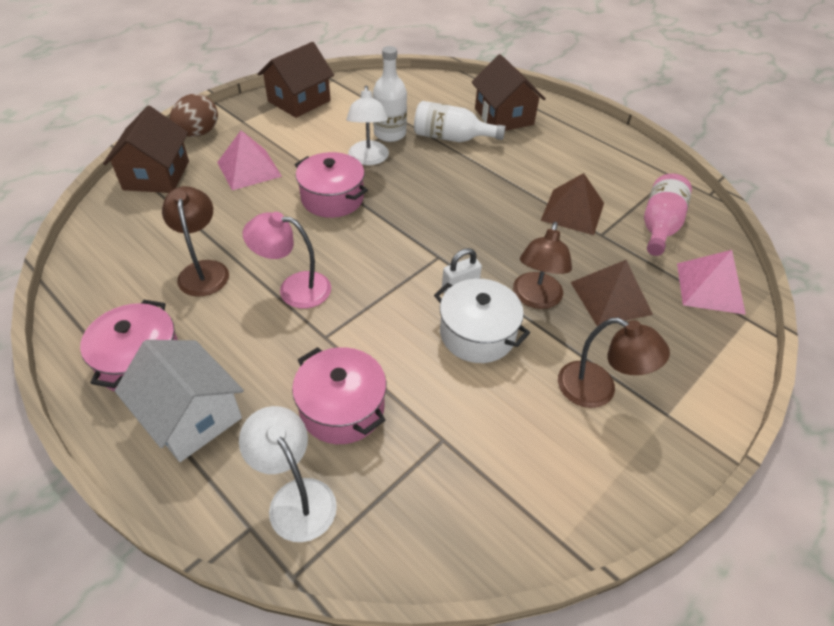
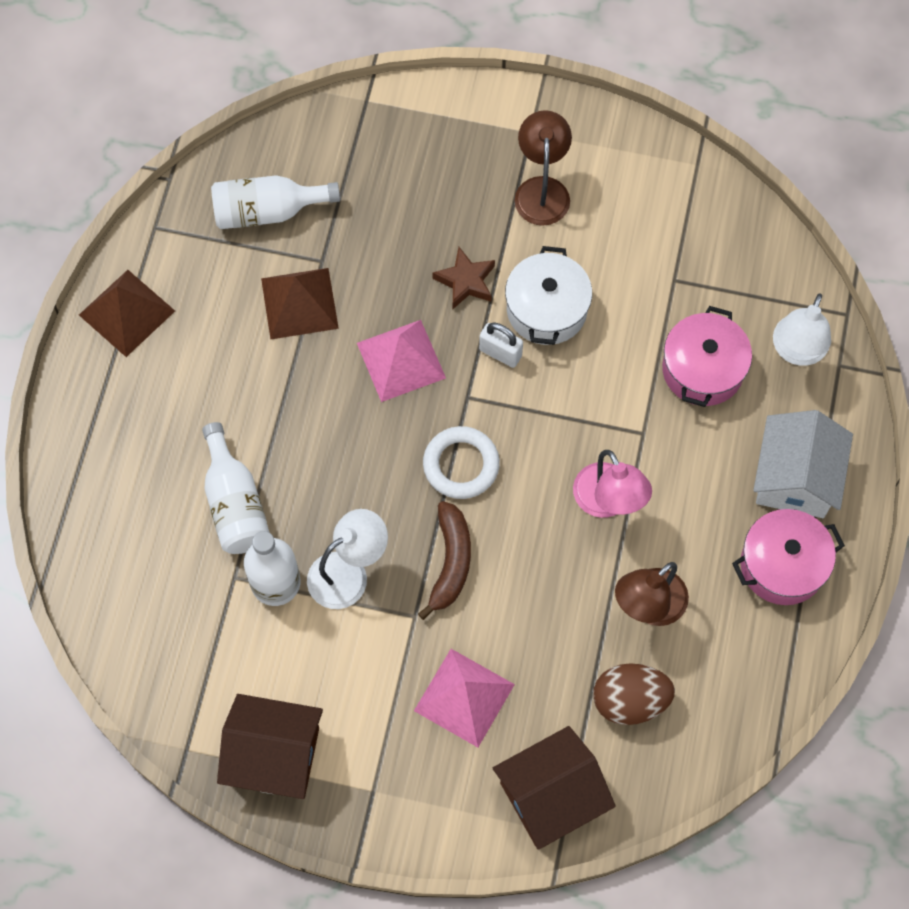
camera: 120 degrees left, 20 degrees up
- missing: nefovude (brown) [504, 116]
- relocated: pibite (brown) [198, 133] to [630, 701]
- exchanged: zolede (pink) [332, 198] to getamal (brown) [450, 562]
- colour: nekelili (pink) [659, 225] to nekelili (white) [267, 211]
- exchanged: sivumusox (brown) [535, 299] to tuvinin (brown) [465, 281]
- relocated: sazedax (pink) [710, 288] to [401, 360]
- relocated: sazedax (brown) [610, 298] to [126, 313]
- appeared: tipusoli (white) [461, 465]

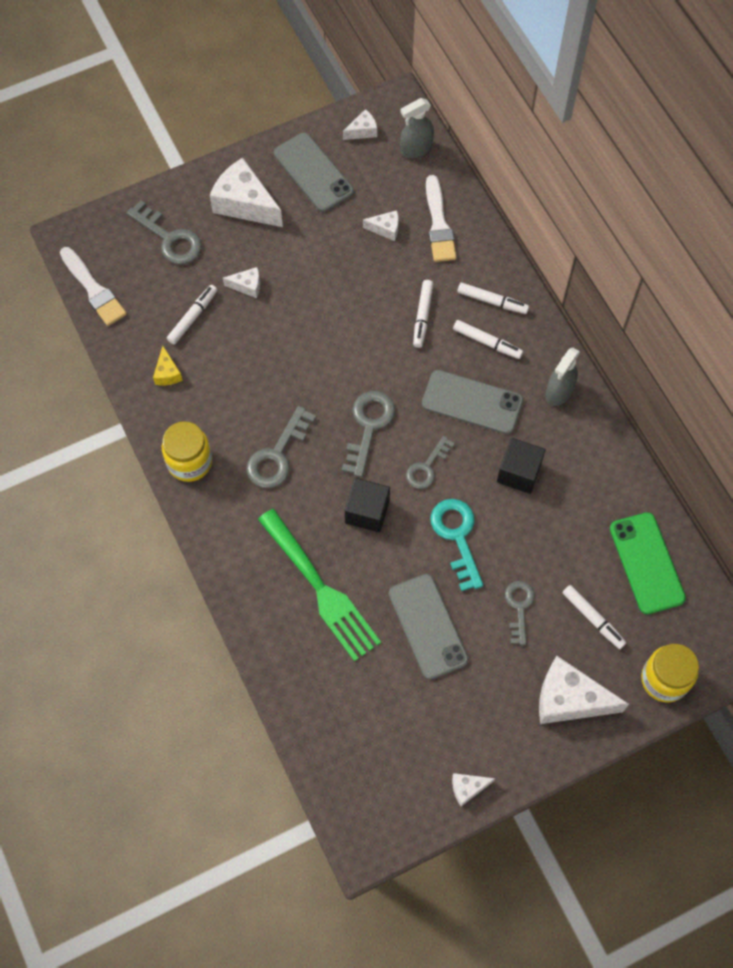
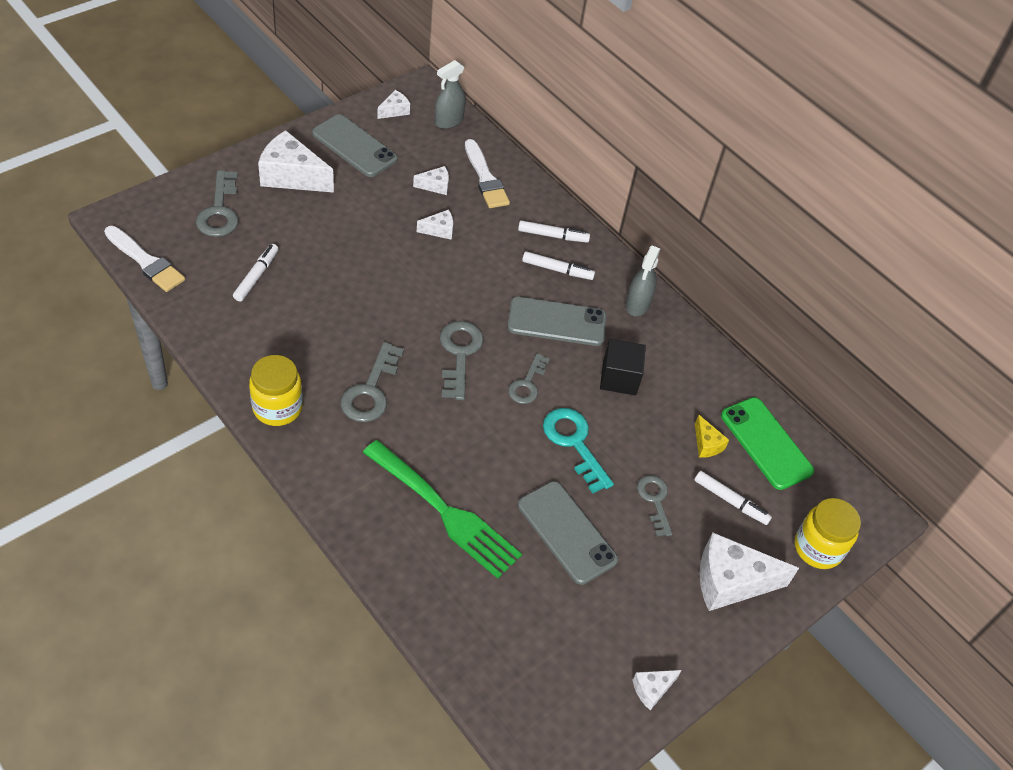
camera: 20 degrees left, 15 degrees down
- spun: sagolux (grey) [169, 238] = [219, 211] 60 degrees clockwise
- relocated: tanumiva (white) [247, 286] to [439, 230]
- missing: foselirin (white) [422, 316]
- relocated: tanumiva (yellow) [167, 373] to [706, 444]
- missing: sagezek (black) [367, 511]

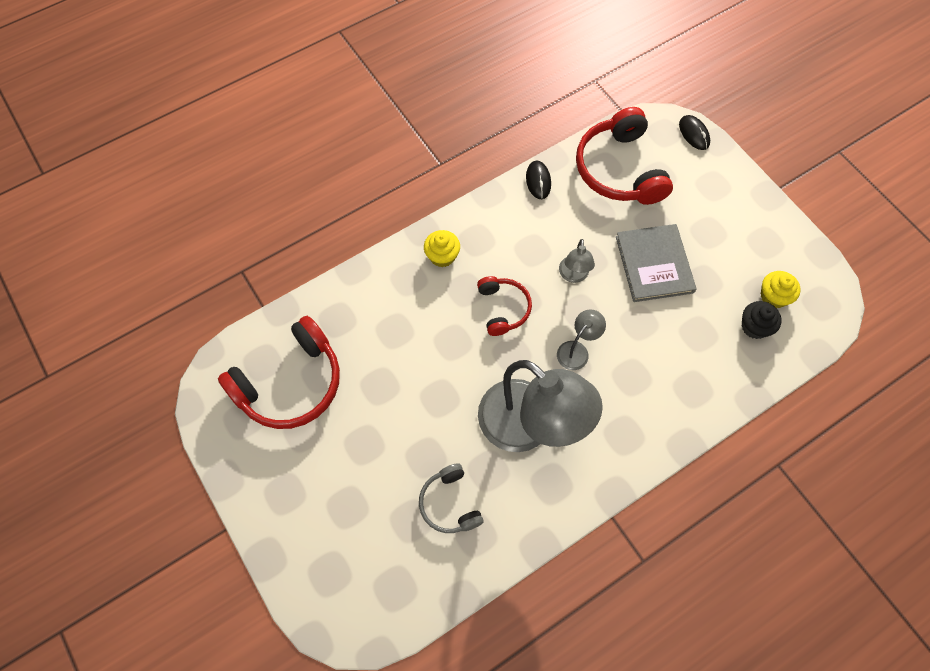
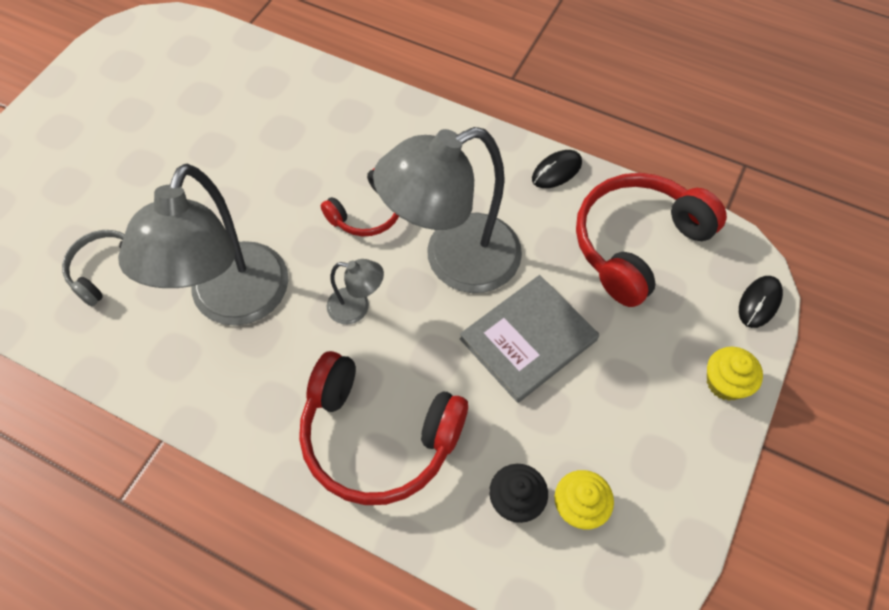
camera: 60 degrees right, 5 degrees down
- relocated: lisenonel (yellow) [442, 256] to [725, 383]
- size: sivumusox (grey) [573, 275] = [454, 261] x2.32
- relocated: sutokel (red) [290, 384] to [378, 437]

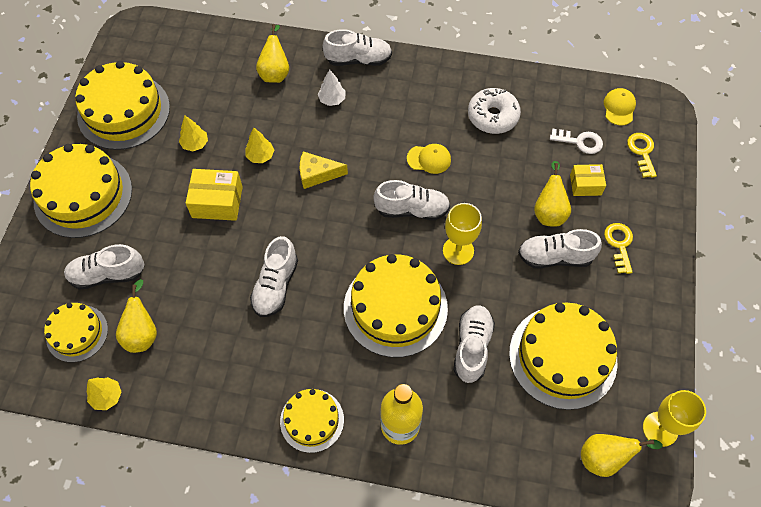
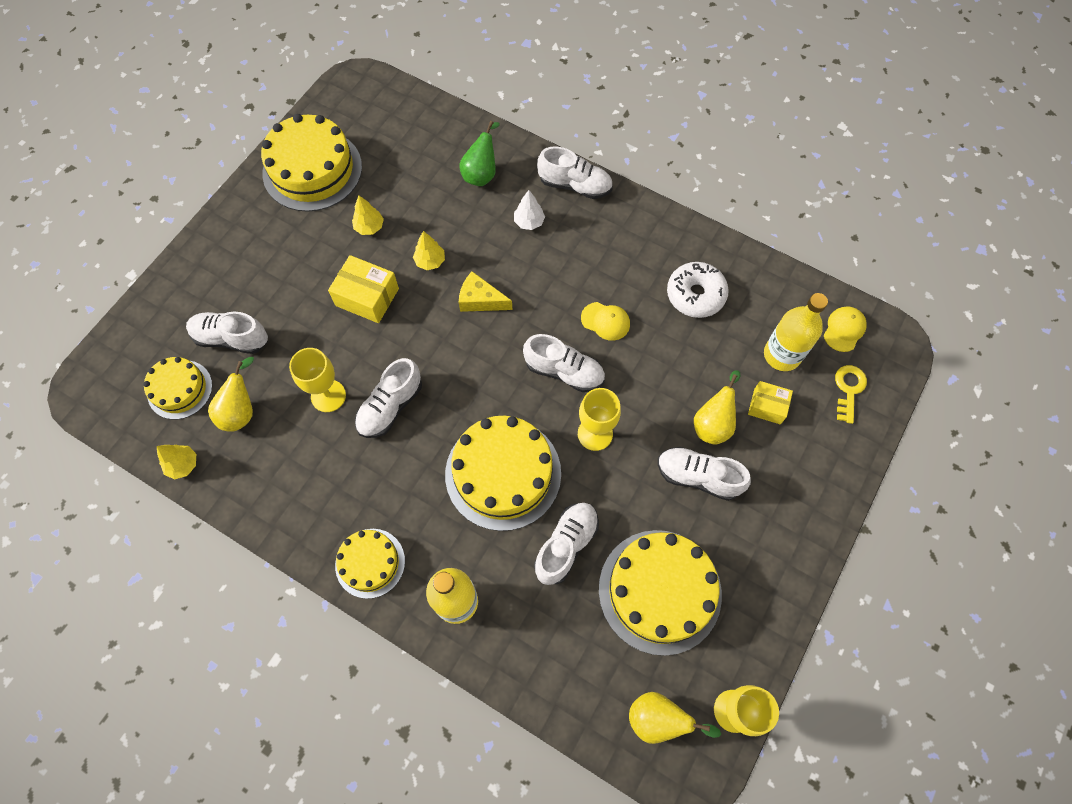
camera: 20 degrees right, 5 degrees up
- colour: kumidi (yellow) [275, 72] to kumidi (green) [481, 174]
- exchanged: sagolux (white) [580, 142] to nekelili (yellow) [782, 355]
- missing: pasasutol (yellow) [83, 195]
- missing: sagolux (yellow) [619, 244]
- appeared: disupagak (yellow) [328, 396]

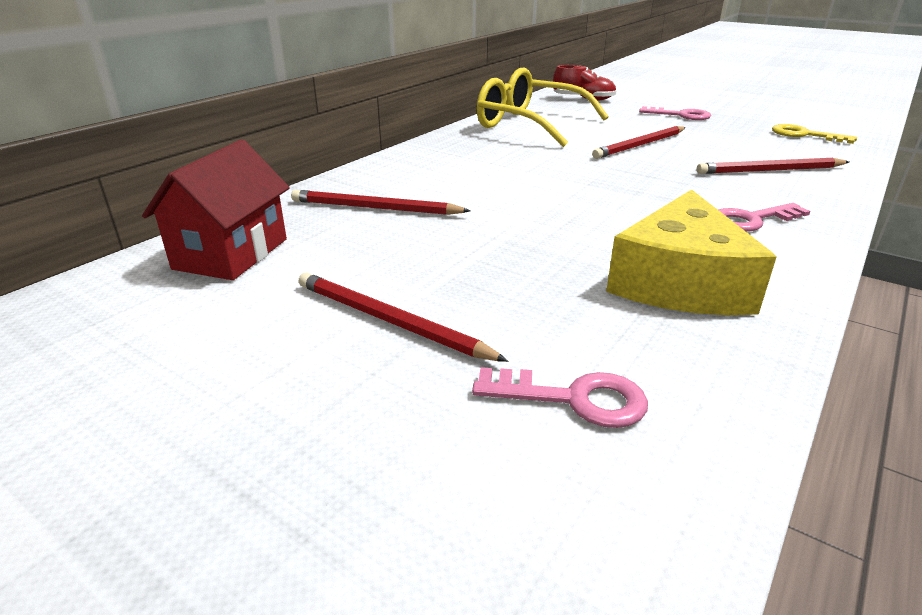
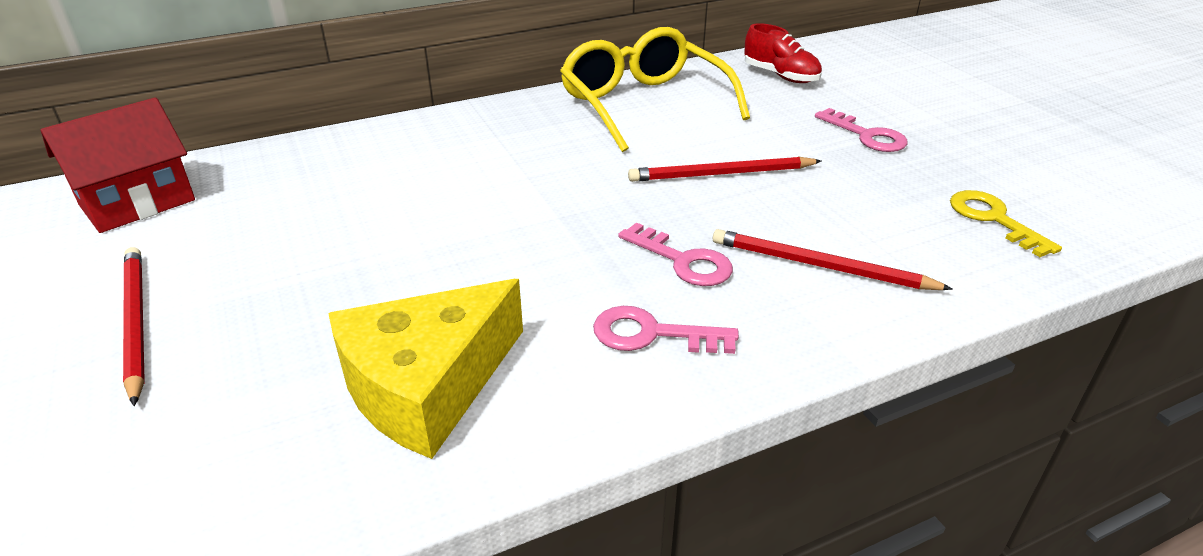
camera: 30 degrees right, 5 degrees up
- missing: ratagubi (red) [375, 208]
- relocated: sagolux (pink) [573, 399] to [682, 261]

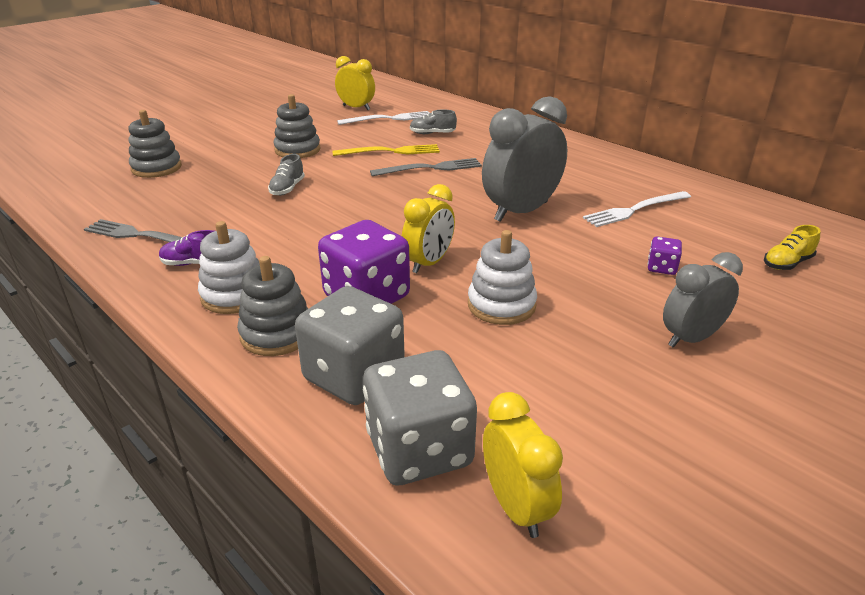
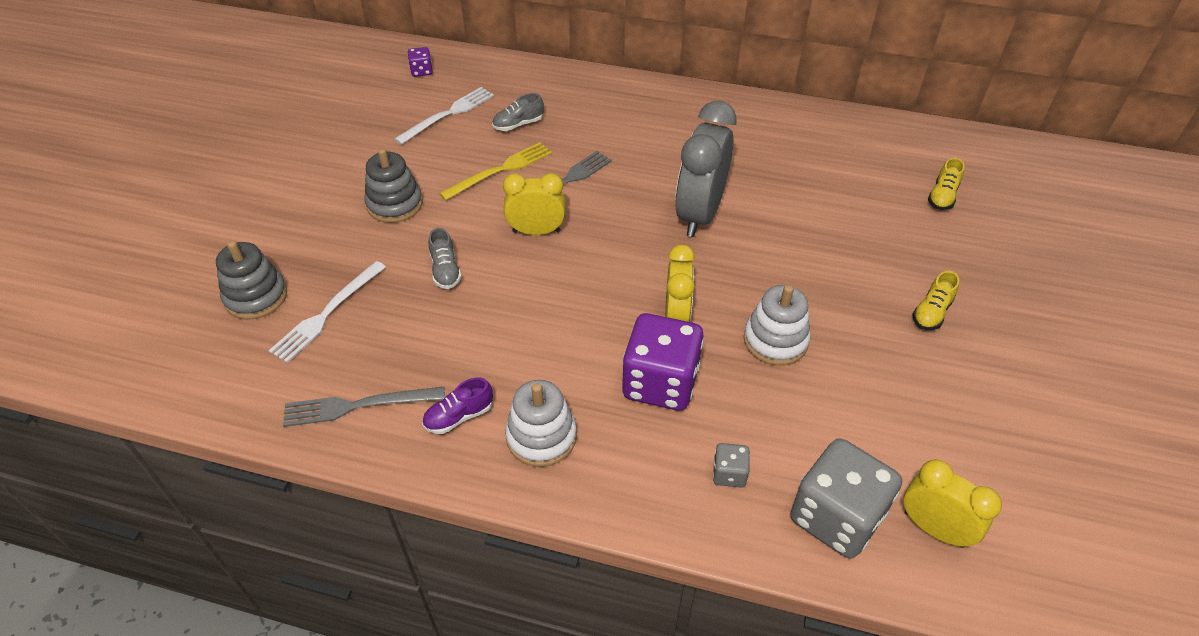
camera: 30 degrees left, 15 degrees up
- relocated: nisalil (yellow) [356, 108] to [536, 231]
- relocated: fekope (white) [635, 210] to [327, 313]
- relocated: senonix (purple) [661, 268] to [421, 71]
- exchanged: nisalil (grey) [691, 338] to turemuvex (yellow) [931, 313]
- missing: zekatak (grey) [277, 334]
- size: senonix (grey) [354, 376] = [729, 474] x0.45

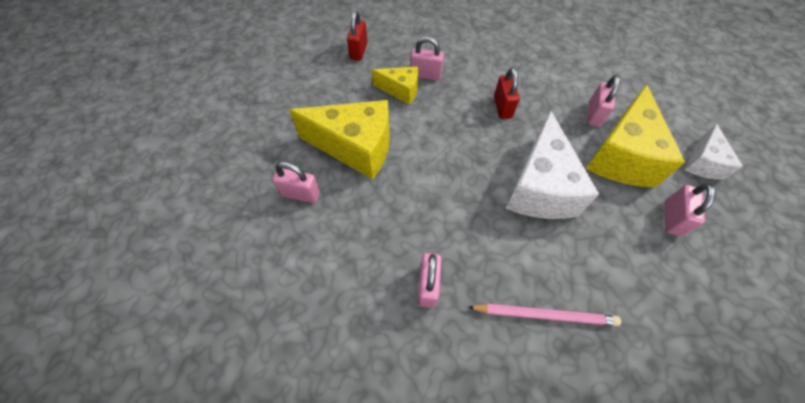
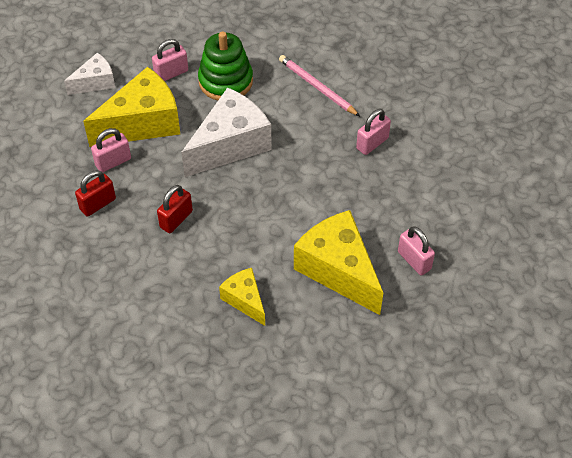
camera: 140 degrees left, 5 degrees down
- relocated: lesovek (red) [359, 51] to [98, 204]
- missing: lesovek (pink) [425, 75]
- appeared: zekatak (green) [225, 81]

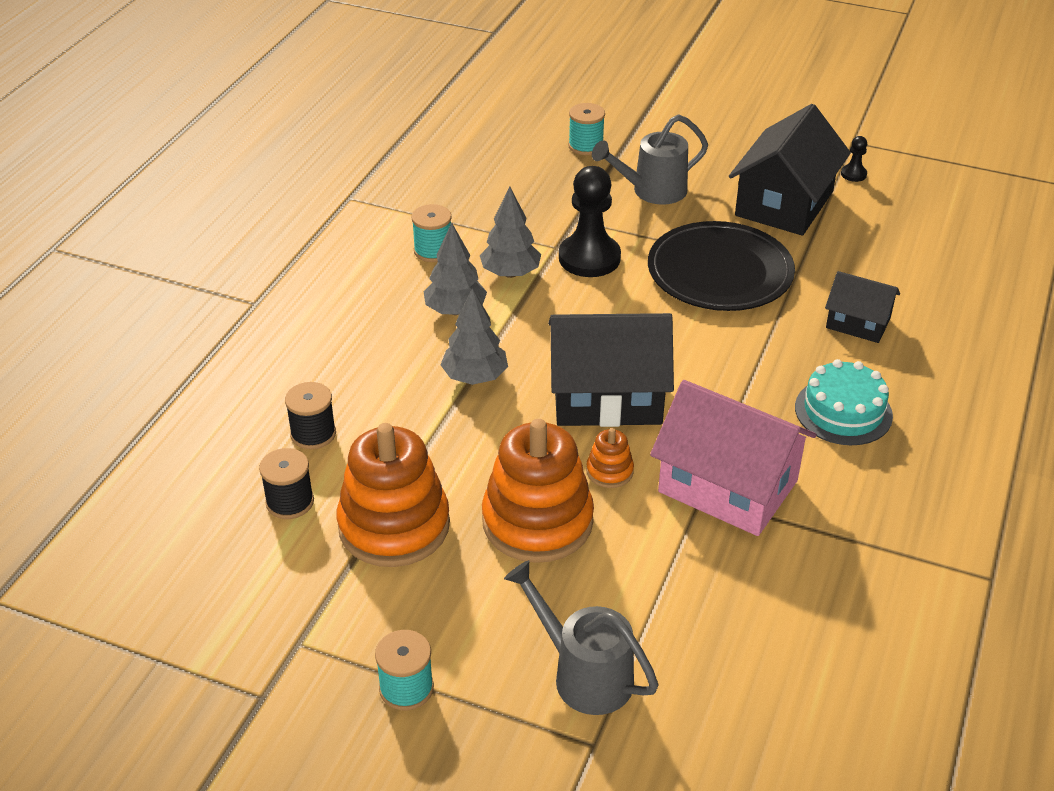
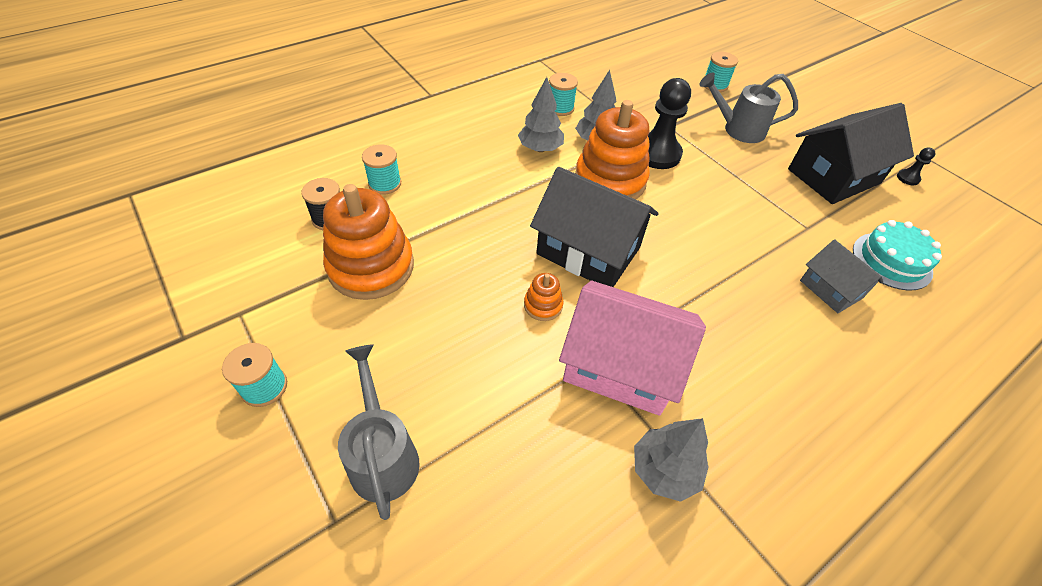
camera: 30 degrees right, 10 degrees up
- missing: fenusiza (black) [720, 272]
- colour: nefovude (black) [858, 323] to nefovude (grey) [830, 289]
- relocated: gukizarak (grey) [475, 377] to [664, 470]
- relocated: pasasutol (turquoise) [843, 411] to [891, 261]
- spun: nefovude (pink) [727, 486] = [620, 365] 45 degrees counterclockwise
- colour: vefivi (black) [313, 434] to vefivi (turquoise) [385, 184]
- relocated: zekatak (orange) [537, 521] to [610, 180]

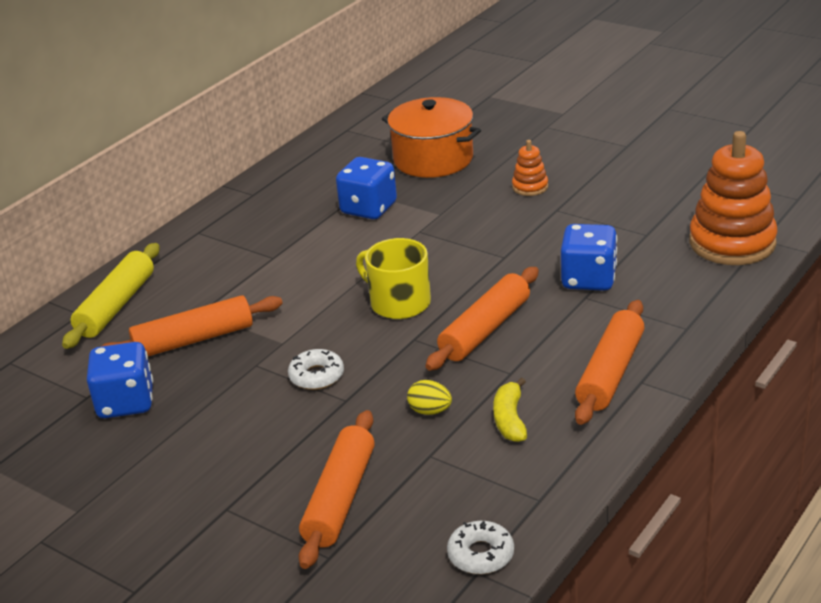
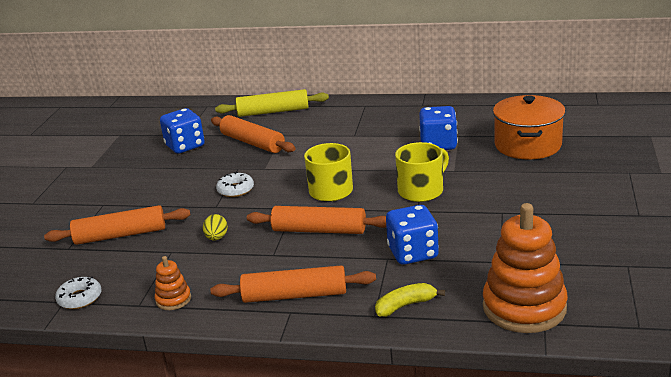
camera: 65 degrees right, 5 degrees down
- relocated: zekatak (orange) [530, 187] to [173, 299]
- relocated: getamal (yellow) [510, 419] to [405, 305]
- appeared: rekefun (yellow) [421, 191]

